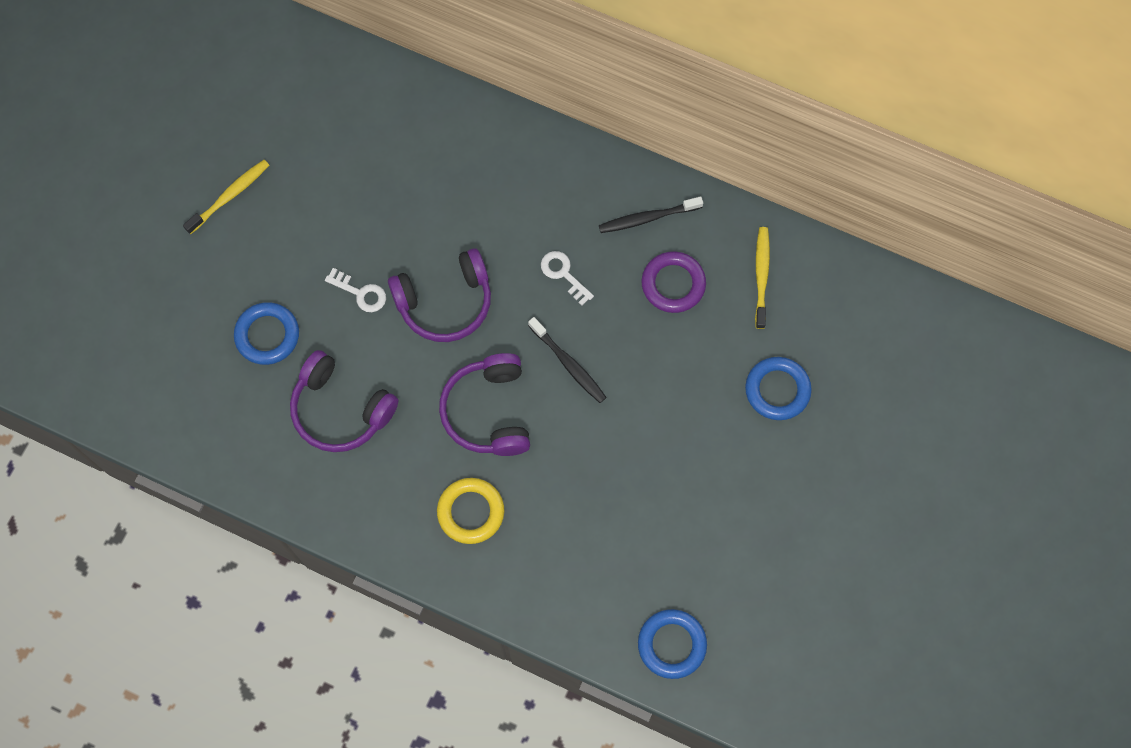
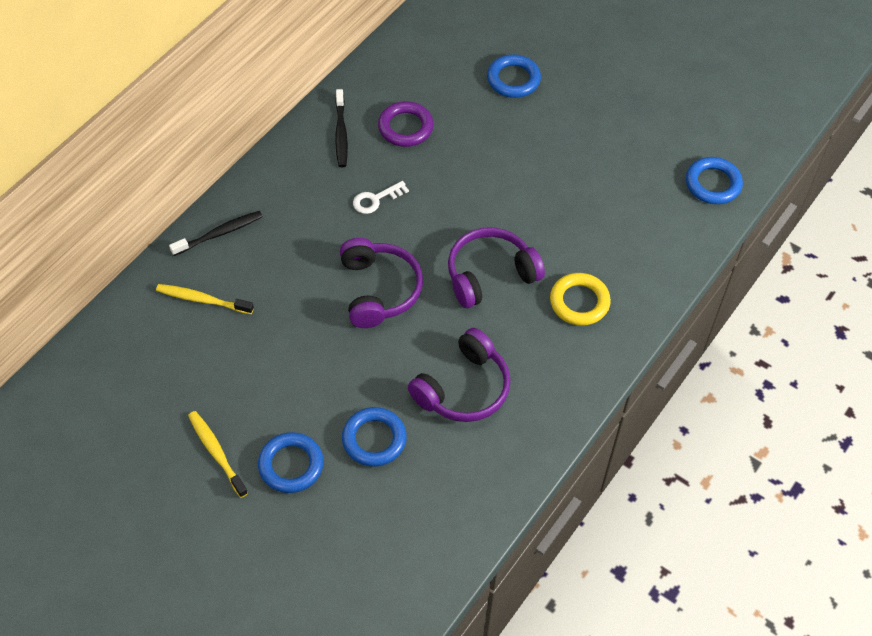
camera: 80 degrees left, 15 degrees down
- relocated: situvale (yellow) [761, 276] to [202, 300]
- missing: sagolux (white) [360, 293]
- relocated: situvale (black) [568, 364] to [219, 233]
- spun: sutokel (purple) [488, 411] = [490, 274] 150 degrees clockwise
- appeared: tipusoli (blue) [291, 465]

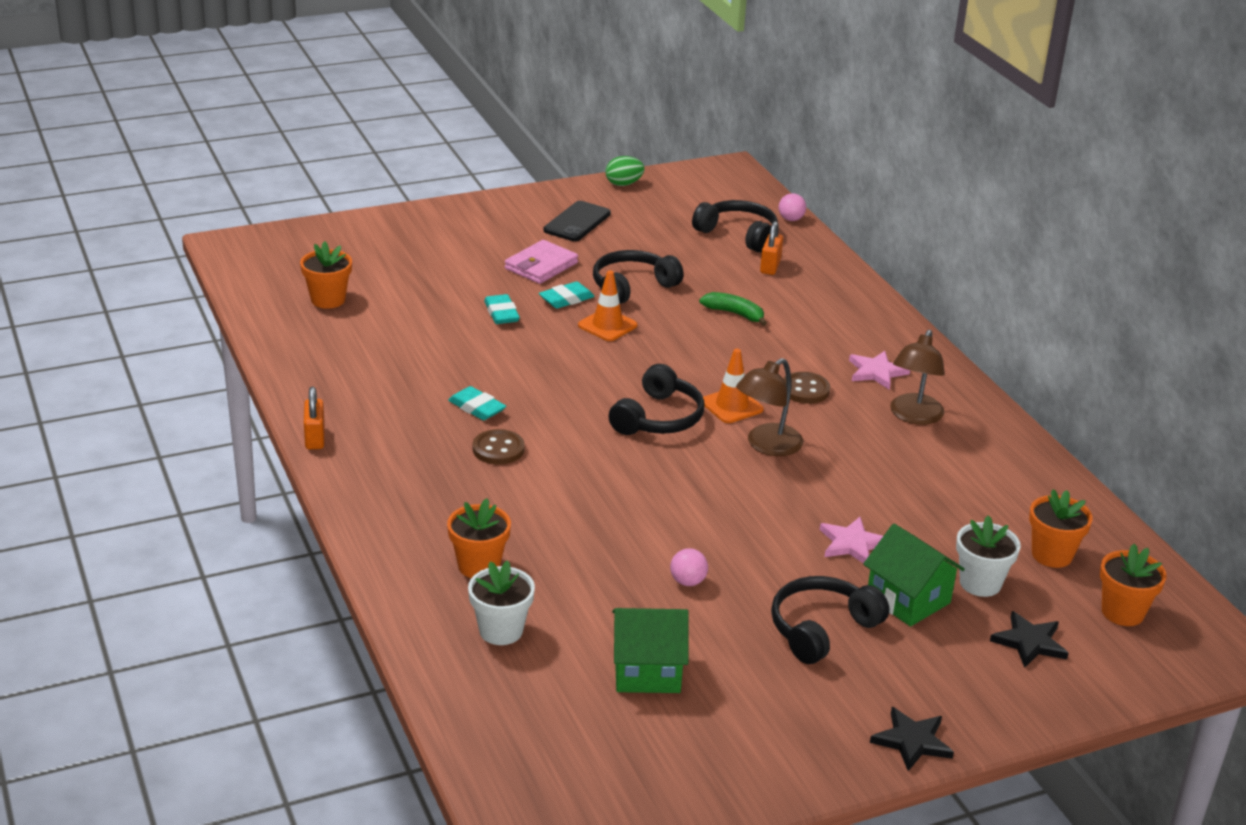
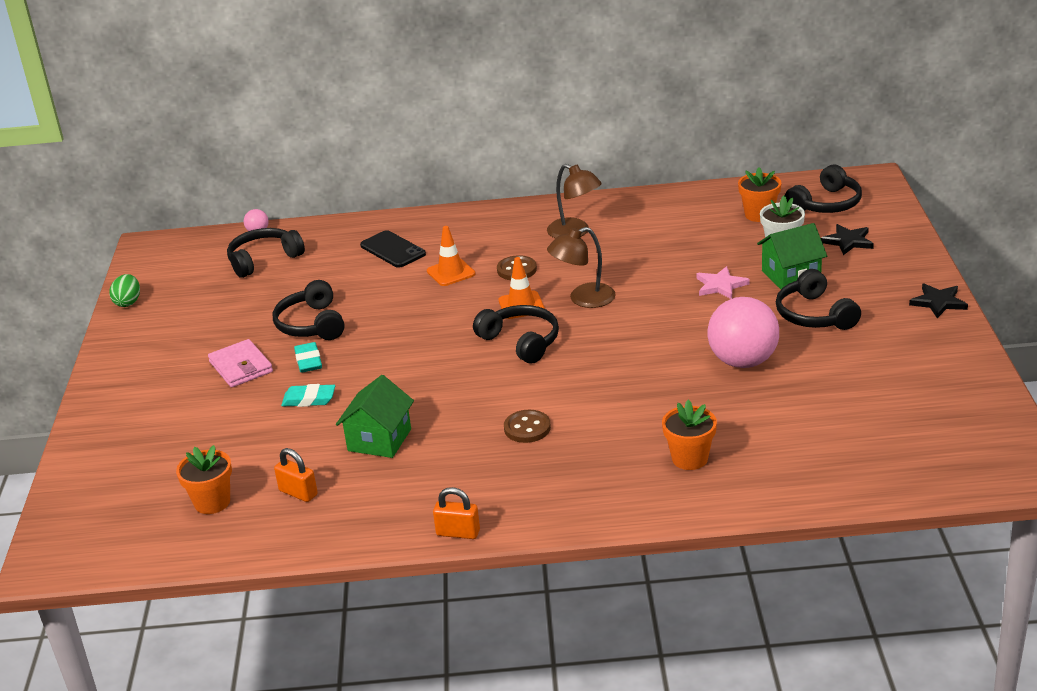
camera: 65 degrees left, 0 degrees up
- relocated: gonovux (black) [577, 222] to [393, 250]
- relocated: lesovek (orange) [770, 266] to [298, 493]
- relocated: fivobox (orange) [607, 325] to [451, 272]
- missing: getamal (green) [734, 314]
- missing: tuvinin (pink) [876, 372]
- spun: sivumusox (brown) [767, 445] = [583, 299] 90 degrees clockwise
- missing: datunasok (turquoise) [477, 408]
- exchanged: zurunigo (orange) [1122, 612] to sutokel (black) [826, 204]
- size: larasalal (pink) [688, 582] = [743, 361] x2.38
- missing: zurunigo (white) [501, 630]
- relocated: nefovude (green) [647, 671] to [379, 440]

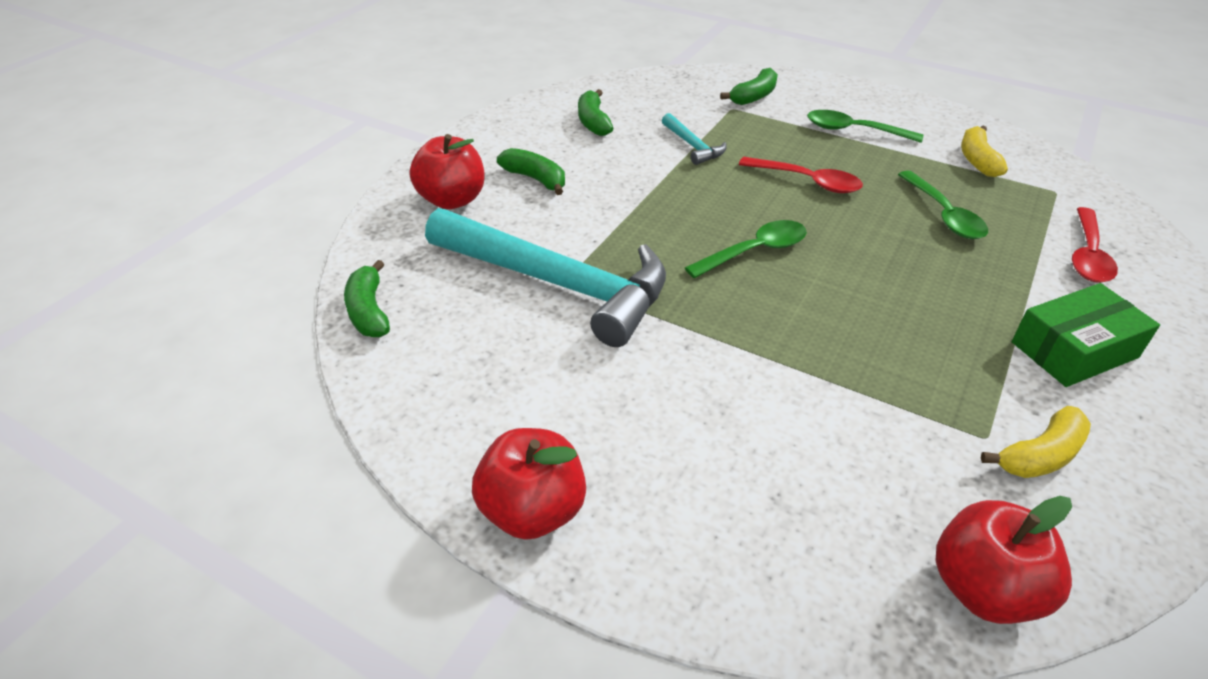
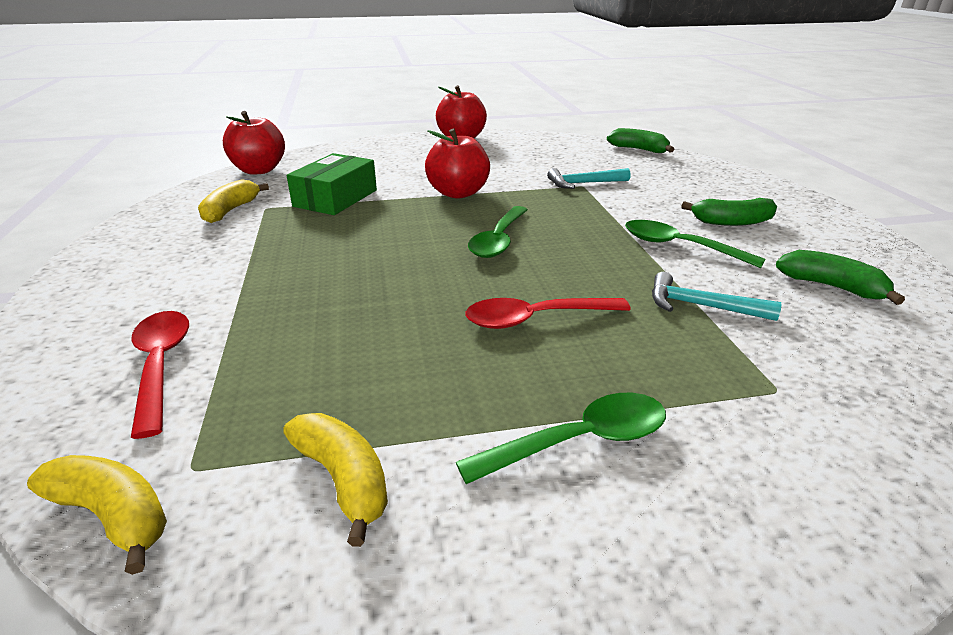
camera: 140 degrees right, 10 degrees down
- missing: getamal (green) [754, 96]
- relocated: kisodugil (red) [452, 200] to [458, 193]
- relocated: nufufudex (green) [944, 215] to [679, 246]
- size: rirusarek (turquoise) [558, 284] = [584, 183] x0.42
- relocated: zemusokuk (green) [1074, 350] to [335, 198]
- appeared: getamal (yellow) [113, 515]

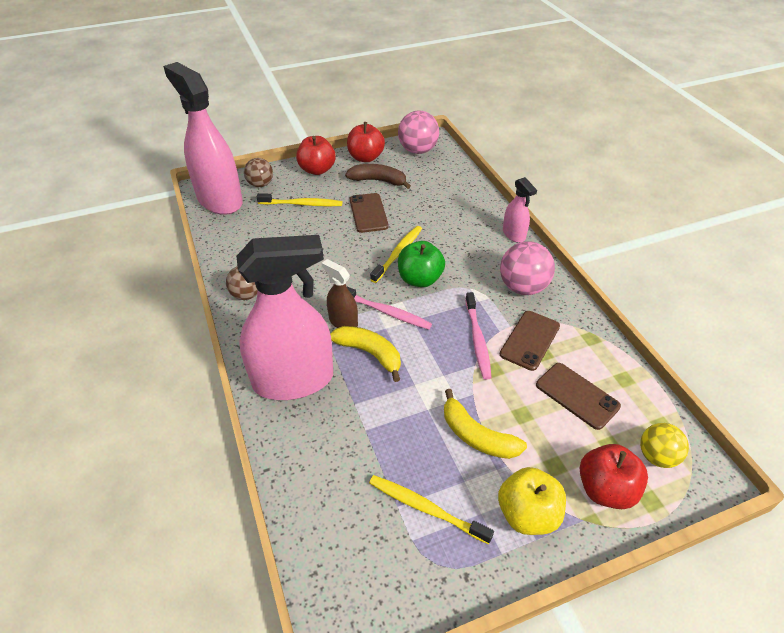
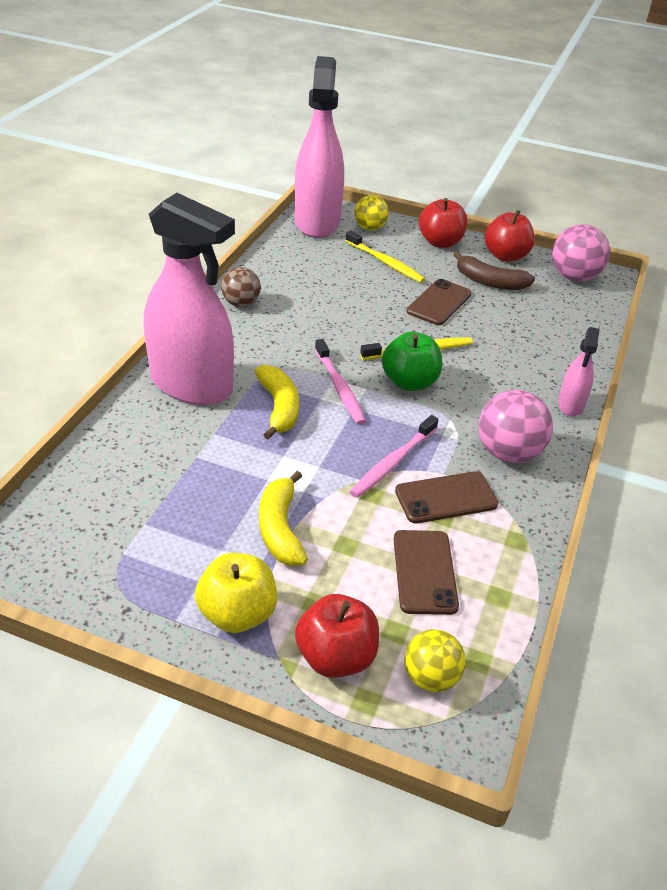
camera: 40 degrees right, 5 degrees down
- colour: larasalal (brown) [260, 184] to larasalal (yellow) [370, 228]
- spun: getamal (brown) [378, 181] = [489, 282] 150 degrees clockwise
- missing: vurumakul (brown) [343, 322]
- missing: situvale (yellow) [425, 508]

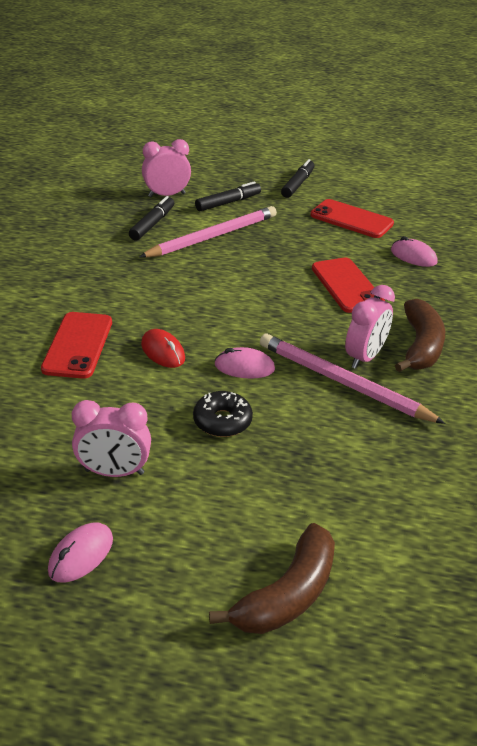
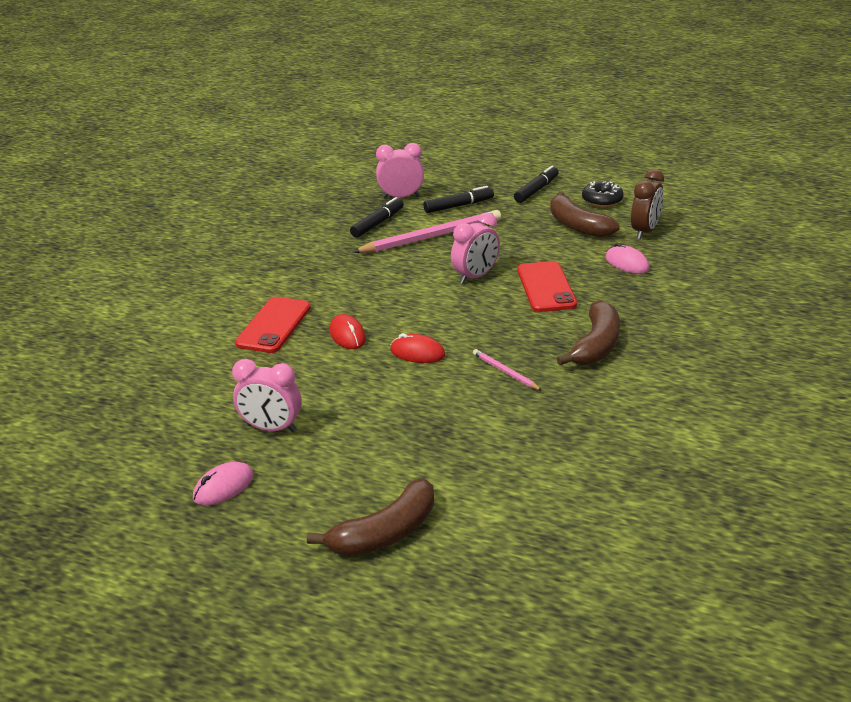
camera: 15 degrees right, 5 degrees down
- exchanged: gonovux (red) [351, 219] to getamal (brown) [577, 226]
- relocated: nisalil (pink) [364, 357] to [475, 277]
- size: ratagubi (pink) [343, 383] = [505, 372] x0.47
- colour: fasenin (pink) [244, 367] to fasenin (red) [417, 353]
- relocated: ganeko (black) [222, 421] to [602, 200]
- appeared: nisalil (brown) [645, 231]

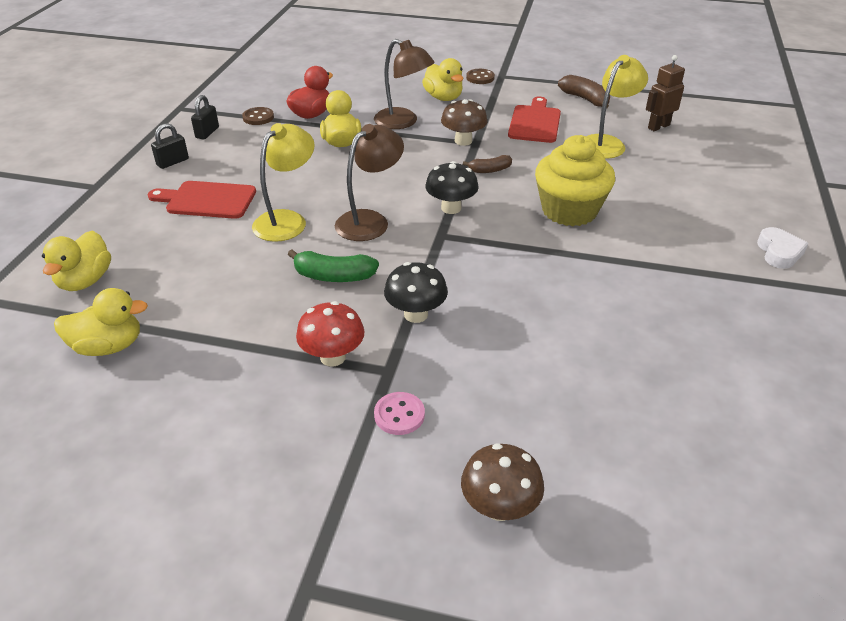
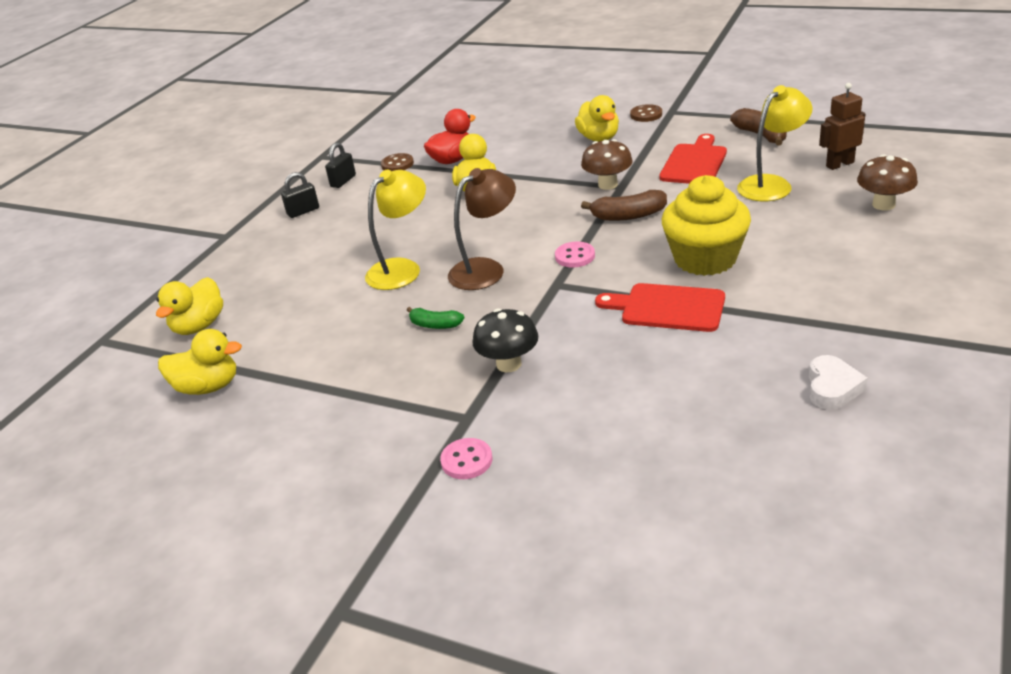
camera: 15 degrees right, 5 degrees down
- missing: sivumusox (brown) [403, 122]
- size: getamal (brown) [490, 170] = [628, 216] x1.54
- exchanged: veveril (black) [451, 208] to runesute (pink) [575, 256]
- relocated: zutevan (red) [207, 200] to [668, 308]
- relocated: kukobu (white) [779, 252] to [832, 388]
- size: getamal (green) [334, 276] = [435, 325] x0.65
- missing: veveril (red) [333, 357]
- relocated: veveril (brown) [499, 507] to [883, 205]

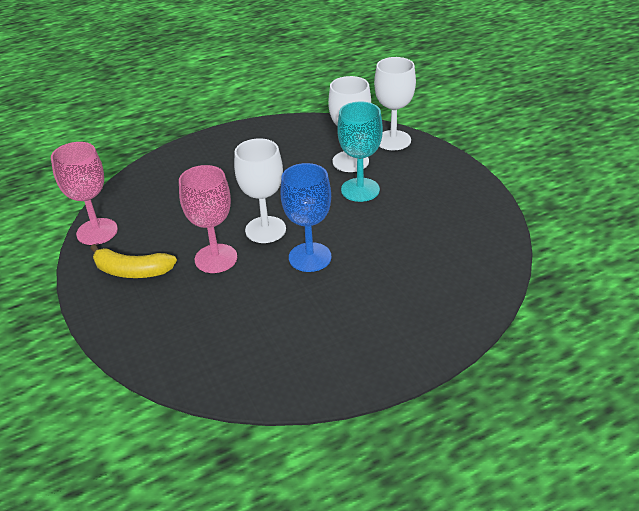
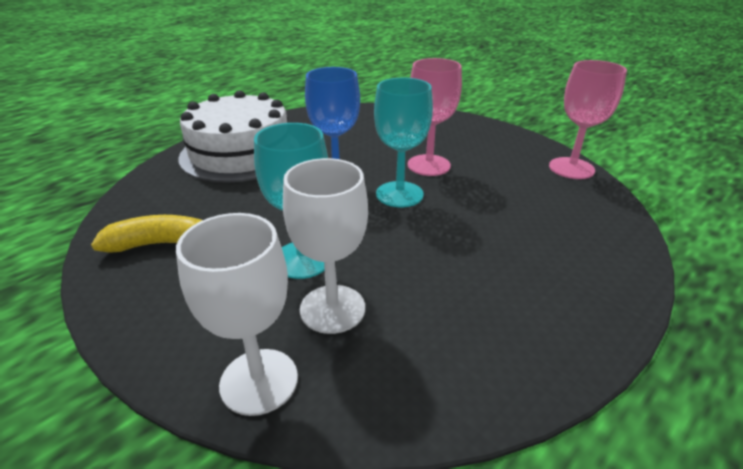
camera: 160 degrees right, 5 degrees down
- colour: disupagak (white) [265, 230] to disupagak (turquoise) [399, 194]
- relocated: getamal (yellow) [132, 271] to [161, 244]
- appeared: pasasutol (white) [240, 153]

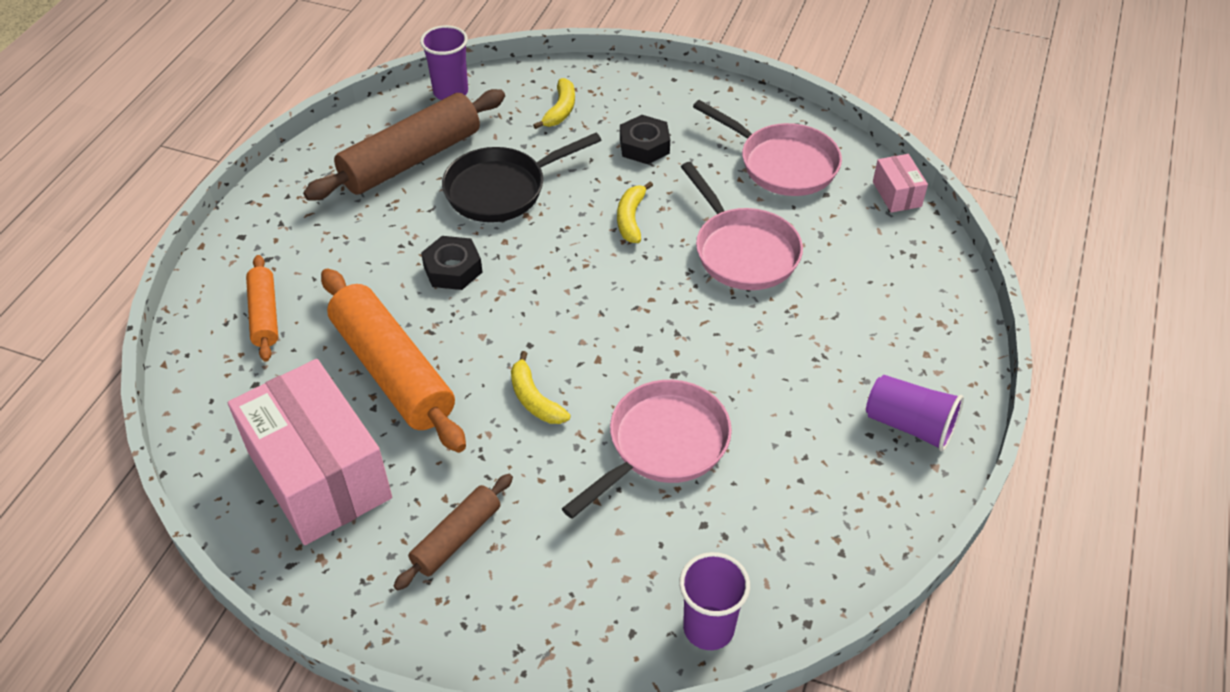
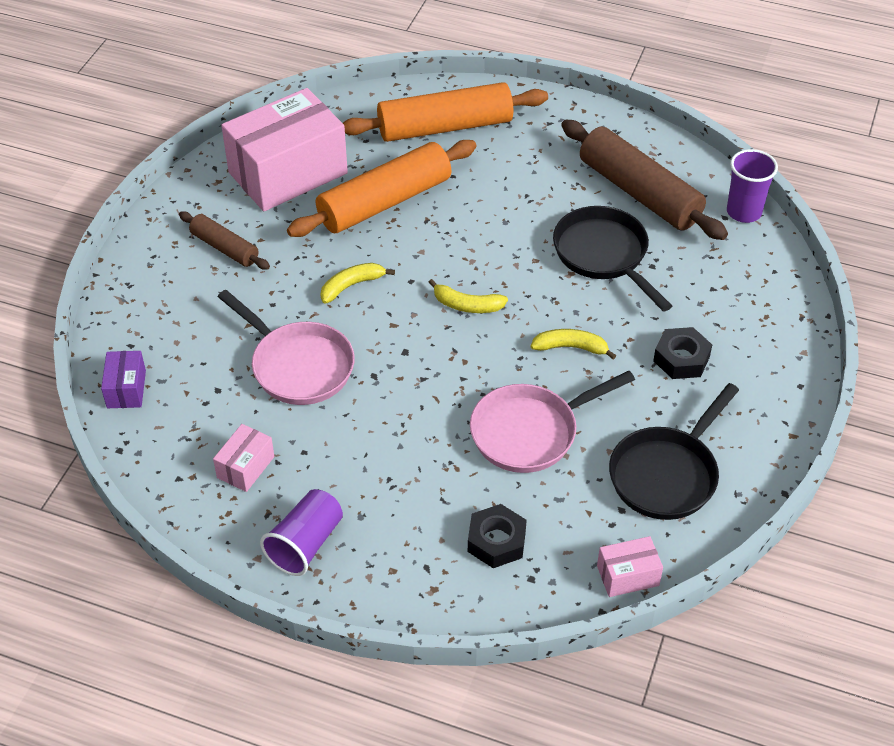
camera: 90 degrees right, 0 degrees up
- relocated: getamal (yellow) [560, 110] to [467, 305]
- colour: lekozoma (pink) [782, 164] to lekozoma (black) [667, 474]
- relocated: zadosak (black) [453, 269] to [496, 541]
- size: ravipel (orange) [265, 315] = [445, 127] x1.87
- exchanged: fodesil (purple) [708, 628] to zemusokuk (purple) [126, 389]
- appeared: zemusokuk (pink) [245, 467]

